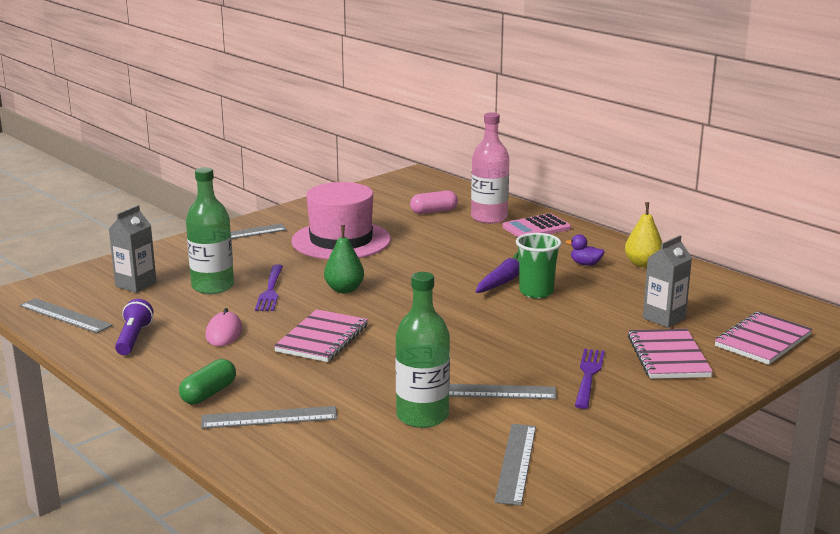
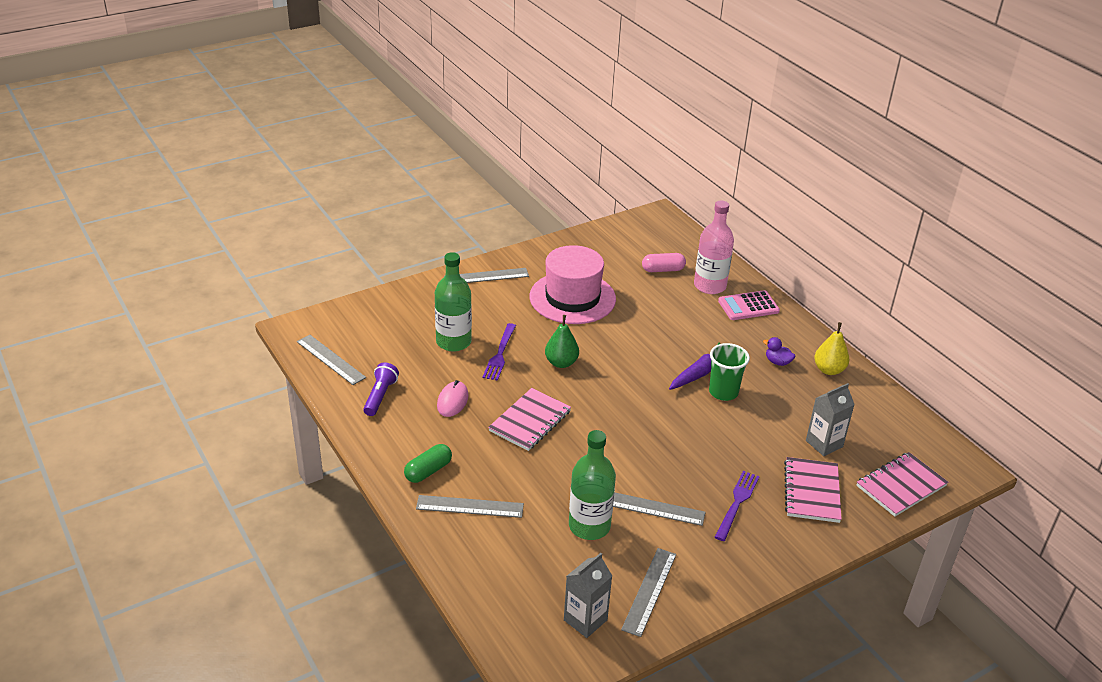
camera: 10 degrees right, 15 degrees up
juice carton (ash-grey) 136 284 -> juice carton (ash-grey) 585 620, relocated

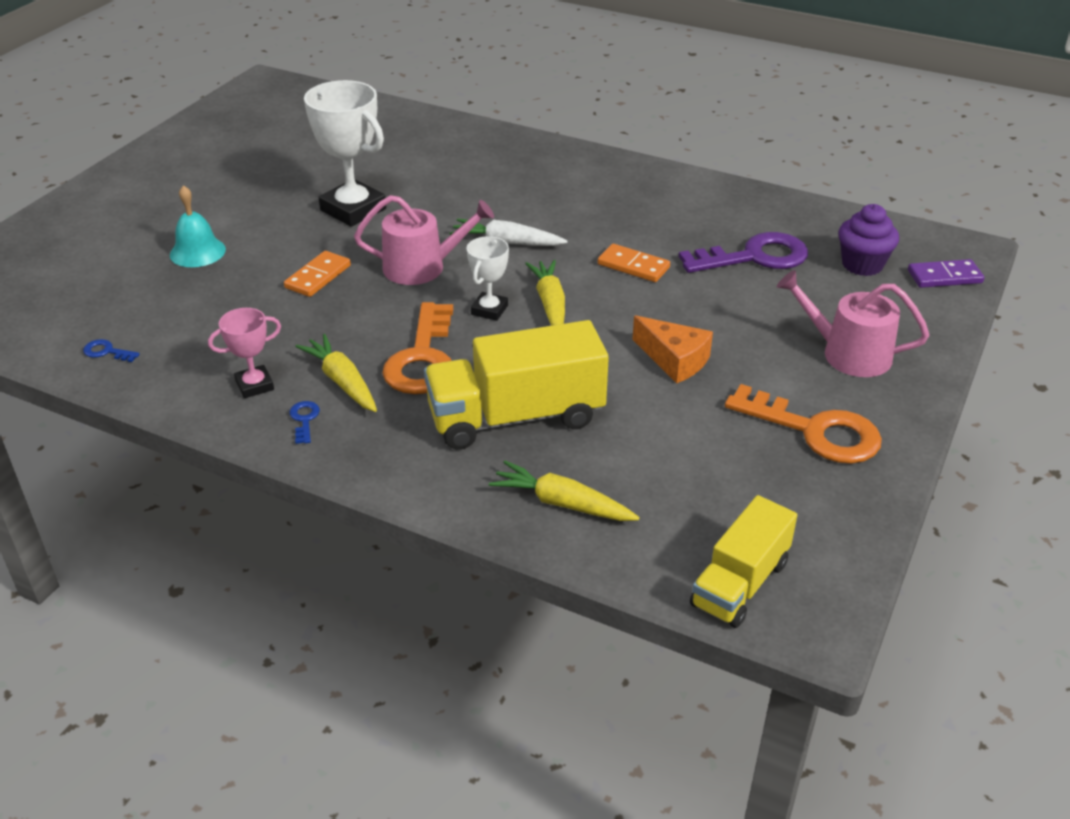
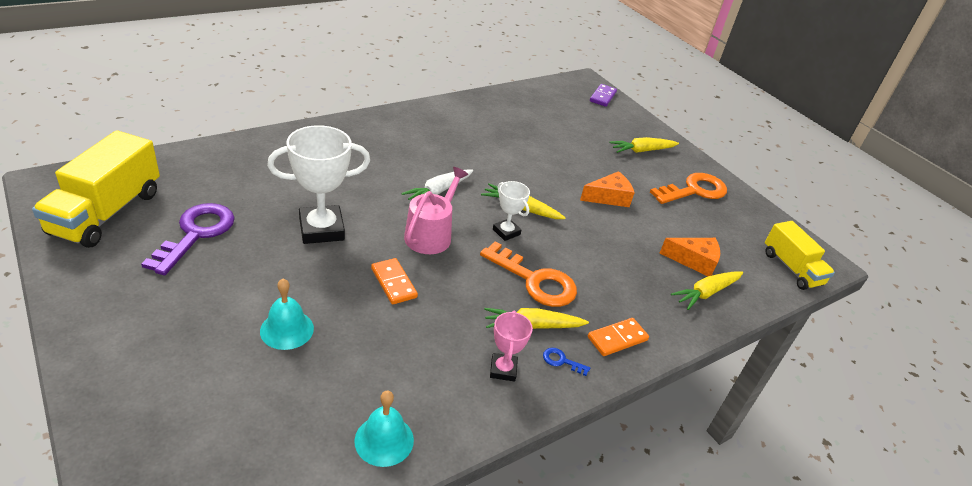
camera: 65 degrees left, 0 degrees up
key (blue) 106 352 -> school bell (turquoise) 384 440
lorry (bright yellow) 516 417 -> lorry (bright yellow) 106 213, relocated
domino tile (bright orange) 633 266 -> domino tile (bright orange) 617 338, relocated
key (royal purple) 755 257 -> key (royal purple) 196 233, relocated
watering pot (rose-pink) 848 354 -> carrot (bright yellow) 642 151
cupcake (royal purple) 862 265 -> none
none -> cheese (bright orange) 694 261

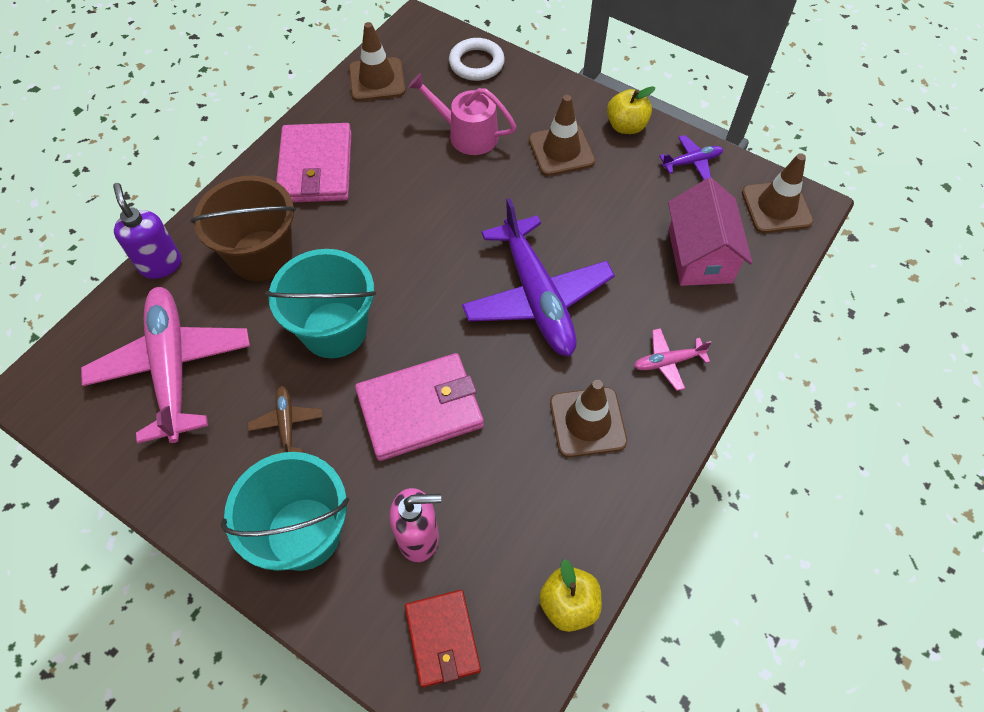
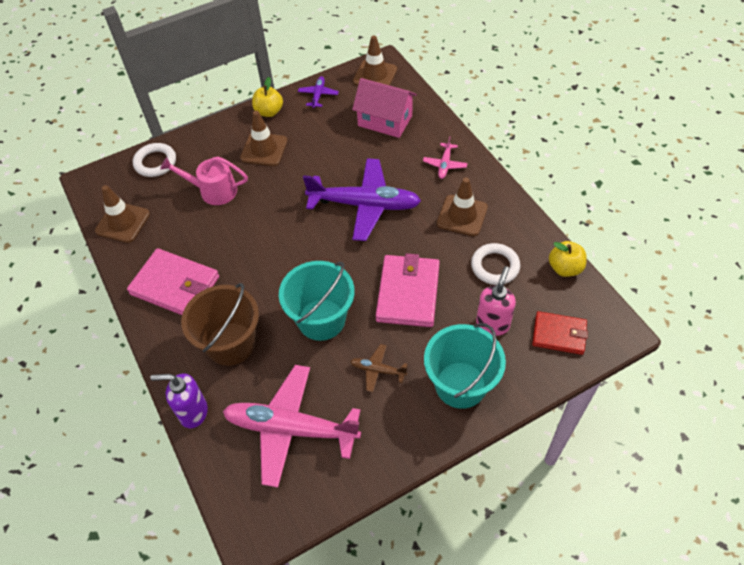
camera: 60 degrees left, 5 degrees down
watering pot (rose-pink) 467 134 -> watering pot (rose-pink) 213 191, 45 degrees clockwise
none -> ring (pure white) 495 266

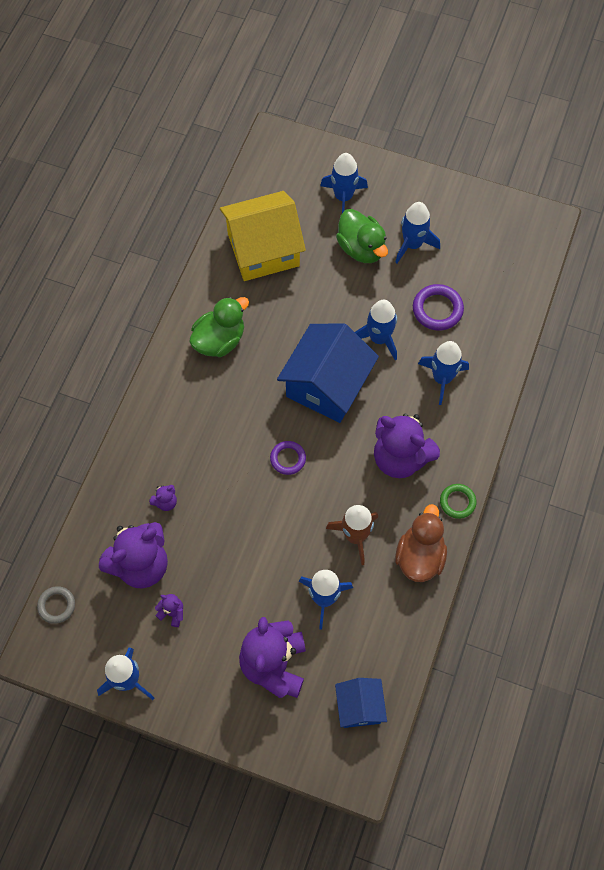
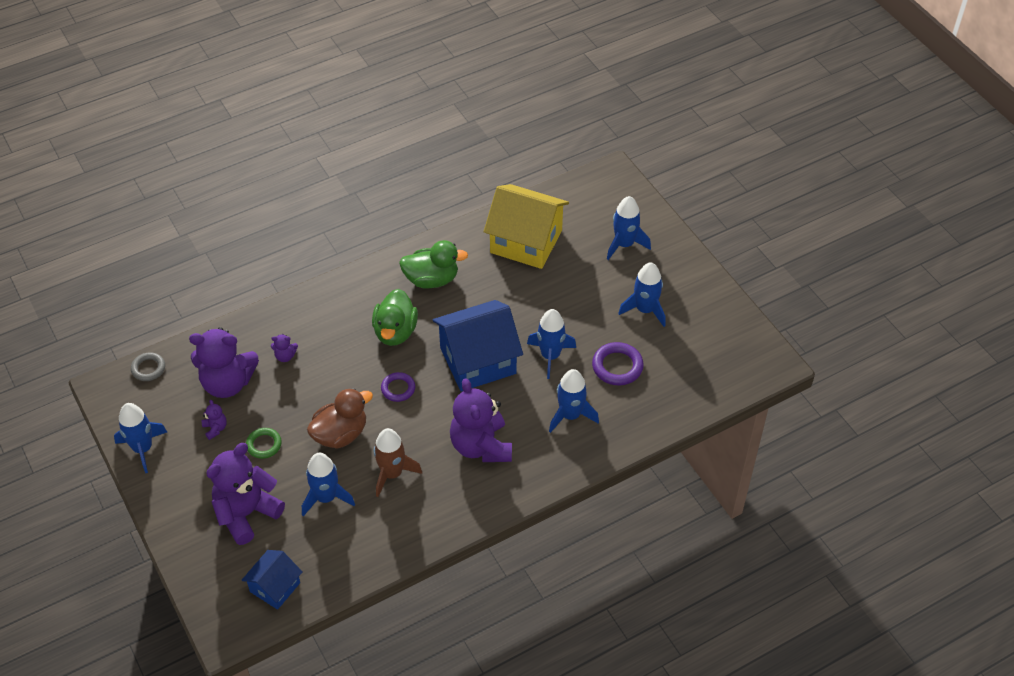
camera: 40 degrees right, 15 degrees down
rubber duck (green) 361 248 -> rubber duck (green) 395 332, relocated
rubber duck (russet) 420 556 -> rubber duck (russet) 340 434, relocated
ring (green) 457 502 -> ring (green) 264 445, relocated

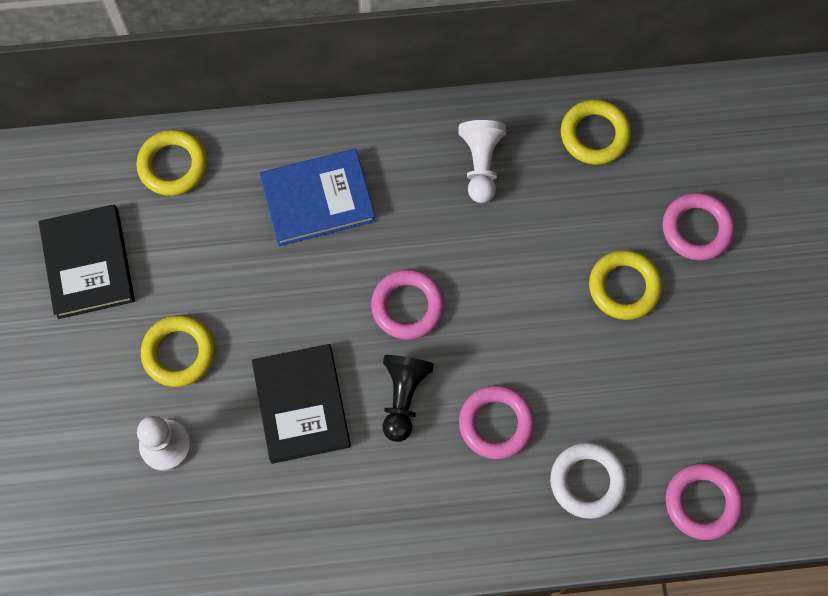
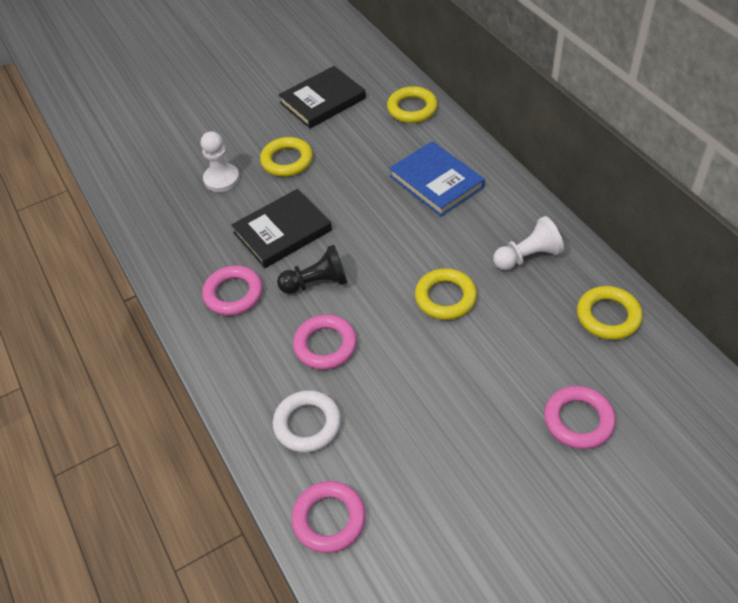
camera: 70 degrees right, 20 degrees down
ring (rose-pink) 407 306 -> ring (rose-pink) 233 294, relocated
ring (bright yellow) 624 287 -> ring (bright yellow) 445 297, relocated

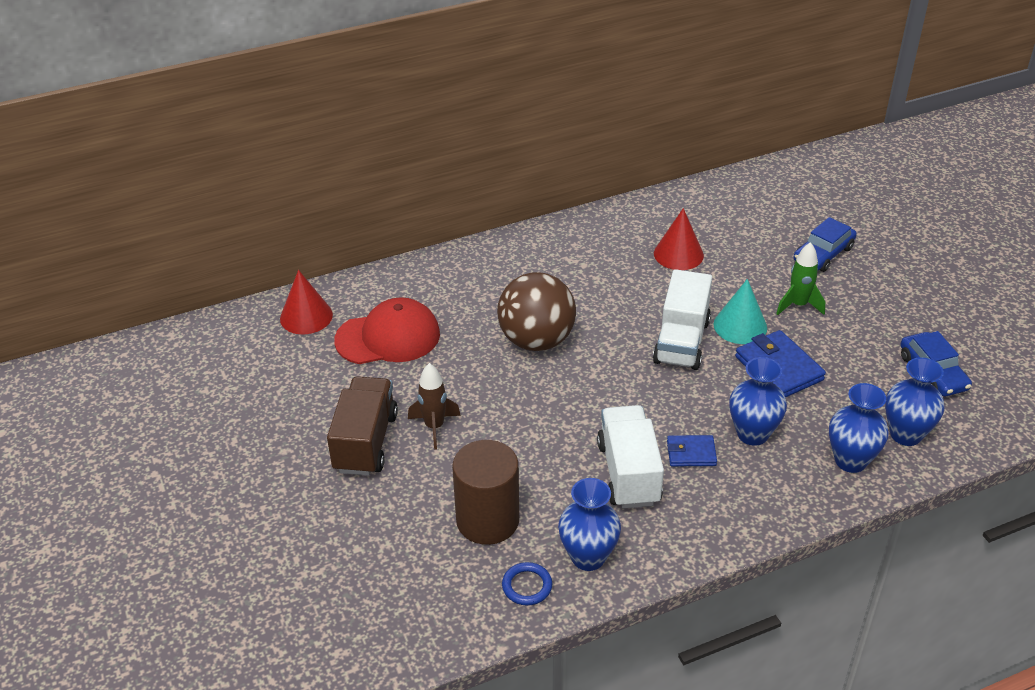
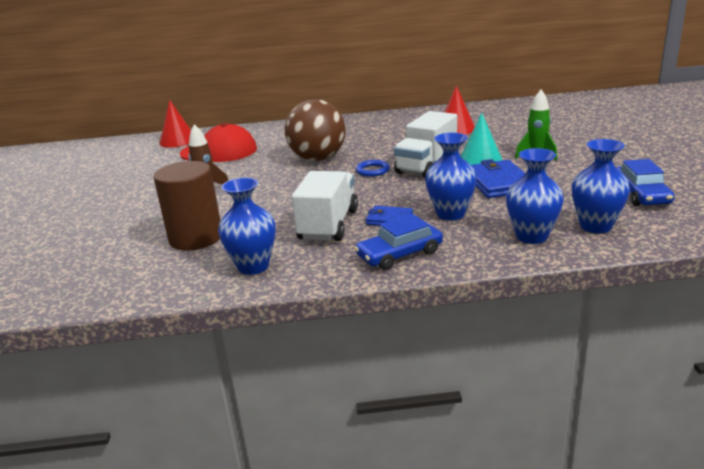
camera: 20 degrees right, 15 degrees down
lorry (russet) 365 442 -> none
ring (blue) 527 586 -> ring (blue) 372 171, relocated
toy car (blue) 823 254 -> toy car (blue) 399 254, relocated

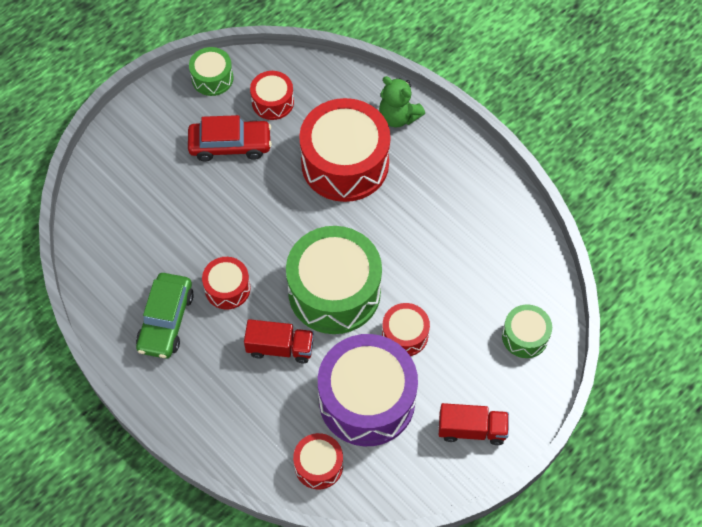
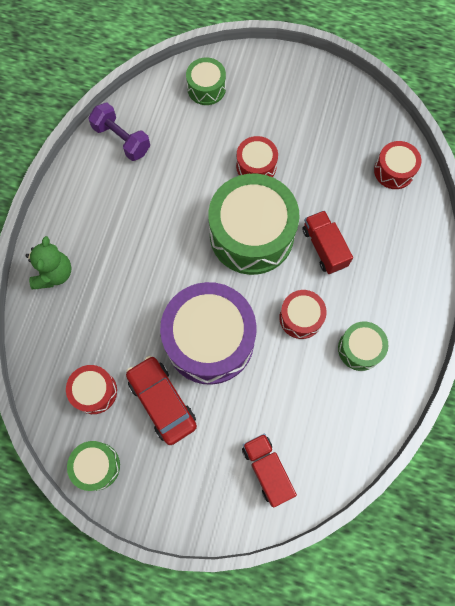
camera: 120 degrees left, 10 degrees up
toy car (green) 166 321 -> snare drum (green) 360 349
snare drum (crimson) 345 163 -> none
snare drum (royal purple) 367 400 -> snare drum (royal purple) 209 340, relocated
lorry (crimson) 471 429 -> lorry (crimson) 267 470, relocated
none -> dumbbell (royal purple) 122 139

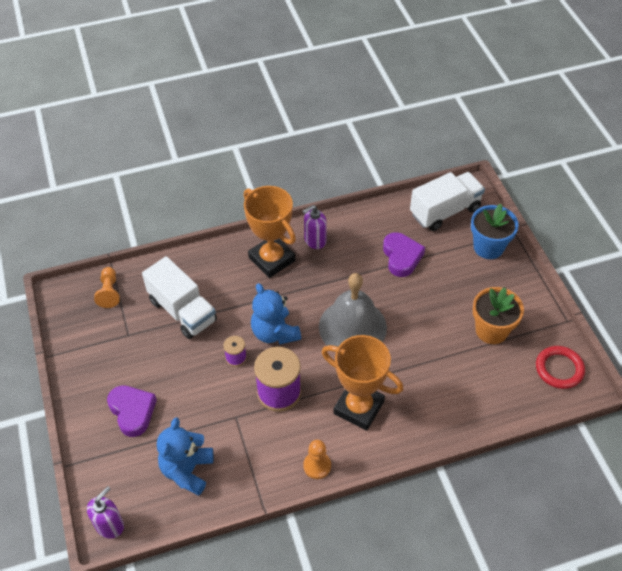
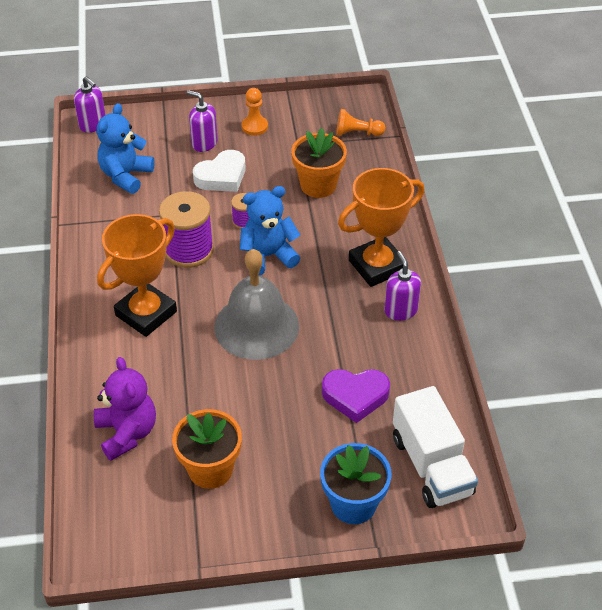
camera: 100 degrees right, 5 degrees down
love heart (royal purple) 132 411 -> soap dispenser (royal purple) 204 143
lorry (pure white) 182 311 -> flower pot (bright orange) 318 185
stuffed bear (blue) 187 470 -> stuffed bear (blue) 126 175, 90 degrees counterclockwise
game pawn (bright orange) 317 466 -> game pawn (bright orange) 254 127, relocated
ring (crimson) 559 369 -> none
none -> stuffed bear (royal purple) 127 433
none -> love heart (pure white) 222 176

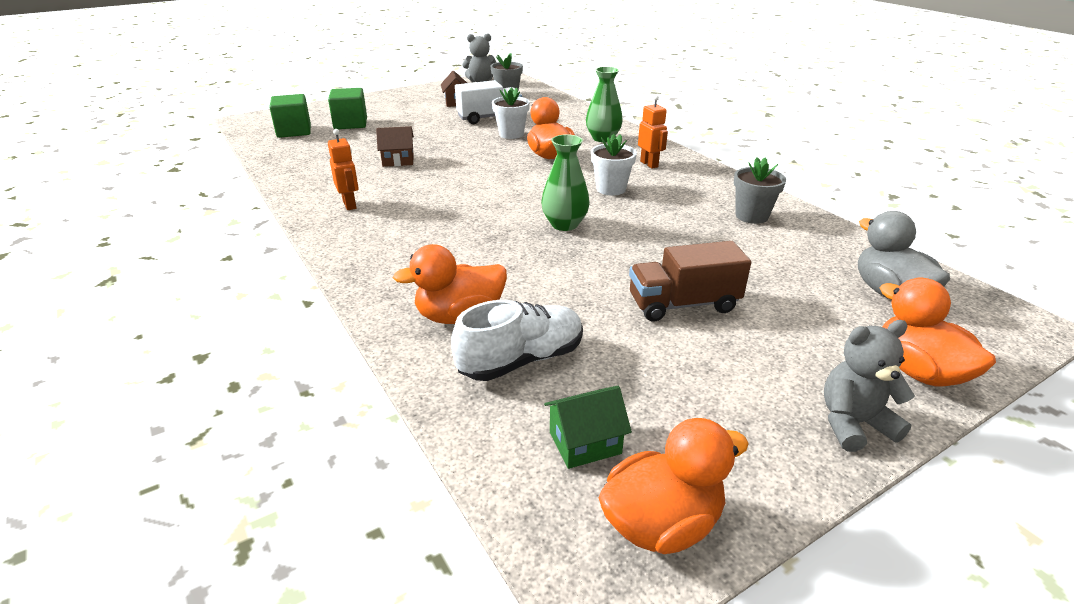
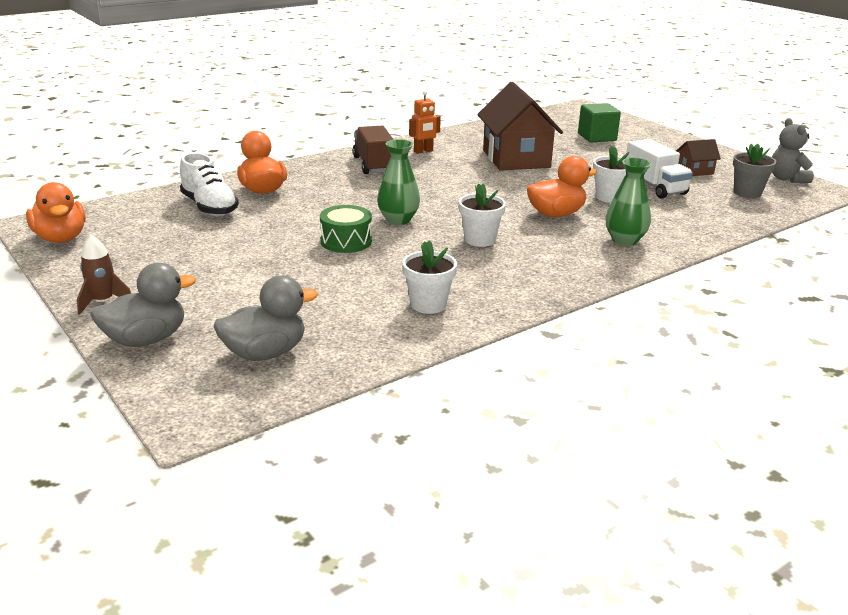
camera: 85 degrees right, 5 degrees down
cube (green) 294 131 -> none
cottage (russet) 398 160 -> cottage (russet) 516 159, x2.18
cottage (green) 585 443 -> none
lorry (russet) 683 304 -> lorry (russet) 373 165, relocated
robot figure (bright orange) 649 164 -> none
flower pot (ash-grey) 751 216 -> flower pot (pure white) 428 304
stuffed bear (ash-grey) 853 424 -> toy rocket (russet) 103 301
rubber duck (bright orange) 918 371 -> rubber duck (ash-grey) 146 339
none -> snare drum (green) 346 241

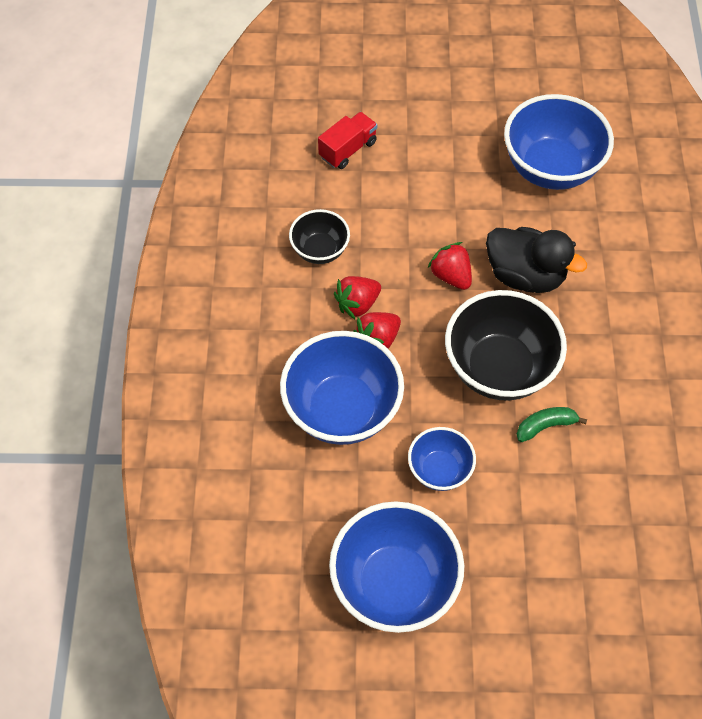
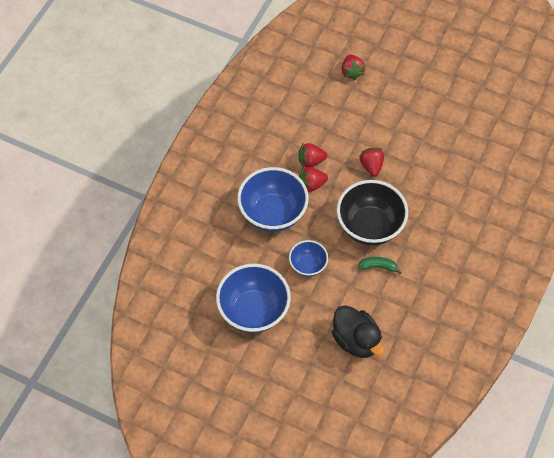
camera: 25 degrees right, 0 degrees up
serving bowl (ebony) 320 250 -> none
lorry (crimson) 347 149 -> berry (crimson) 352 72
rubber duck (ebony) 525 275 -> rubber duck (ebony) 356 340, relocated
serving bowl (blue) 550 168 -> none

